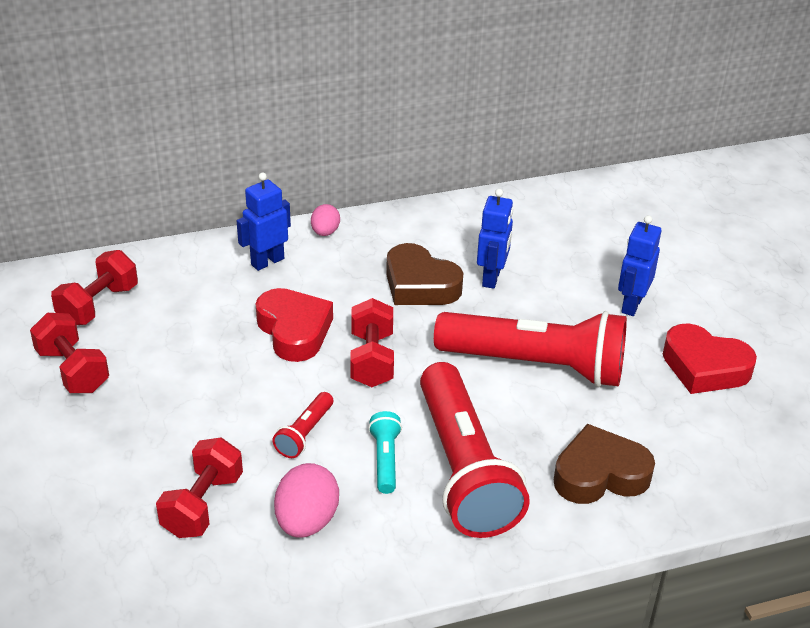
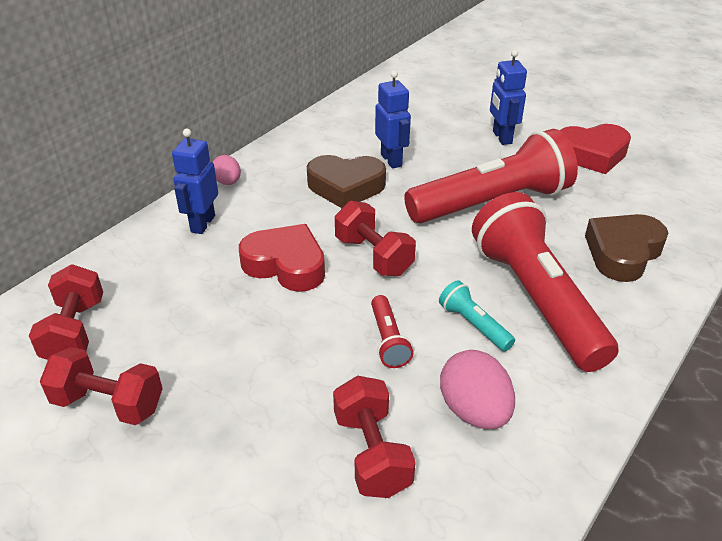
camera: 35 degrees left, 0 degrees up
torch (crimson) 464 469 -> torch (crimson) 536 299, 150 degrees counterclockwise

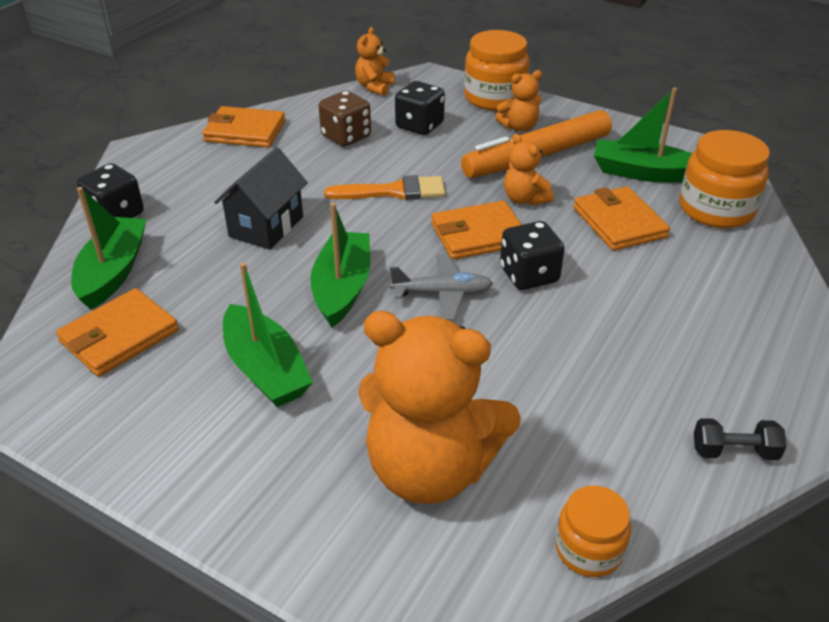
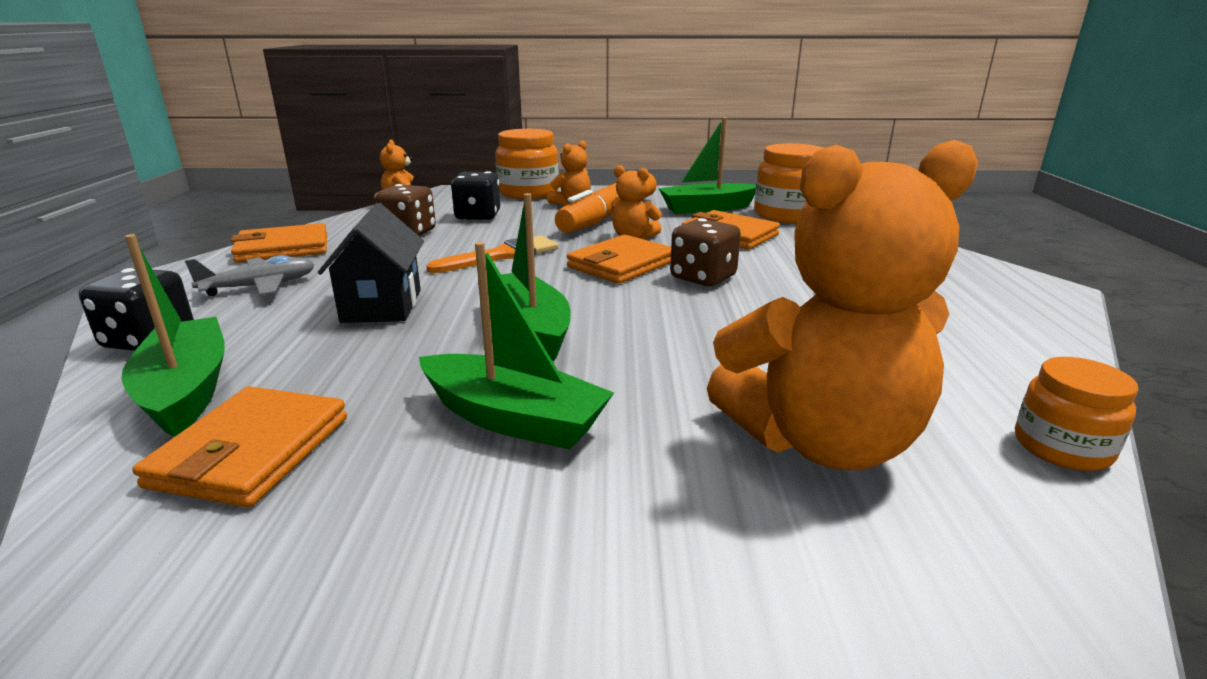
camera: 30 degrees left, 15 degrees down
aeroplane (ash-grey) 442 294 -> aeroplane (ash-grey) 260 286, relocated
game die (ebony) 529 275 -> game die (russet) 703 278
dumbbell (ebony) 734 451 -> none

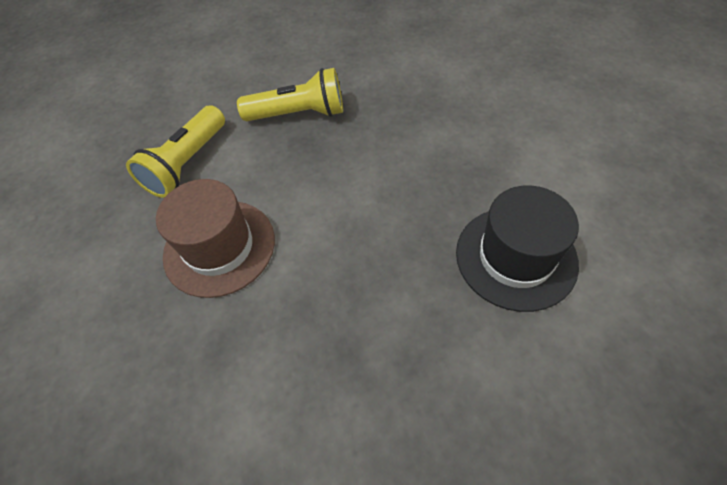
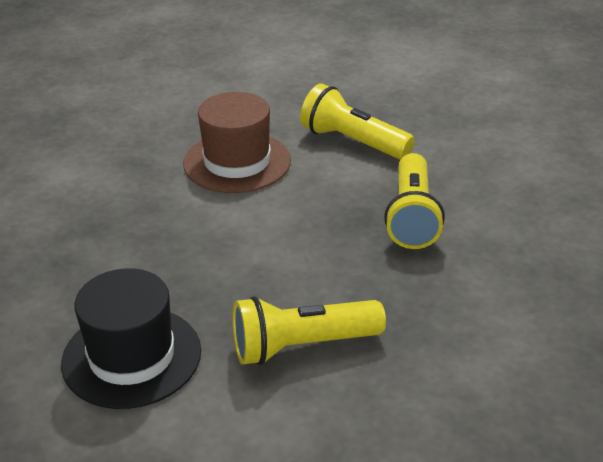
camera: 95 degrees right, 20 degrees down
none -> torch (bright yellow) 302 346

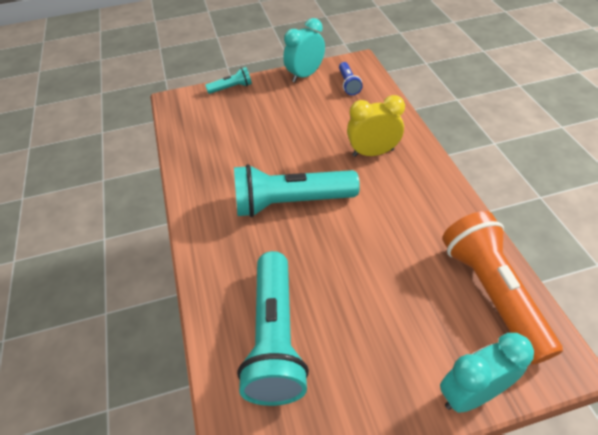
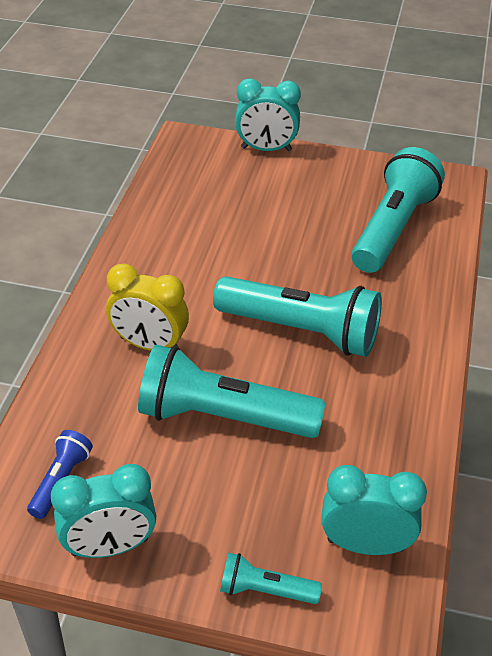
camera: 155 degrees left, 5 degrees down
torch (bright orange) 492 293 -> none
none -> torch (turquoise) 223 416
none -> clock (turquoise) 365 544

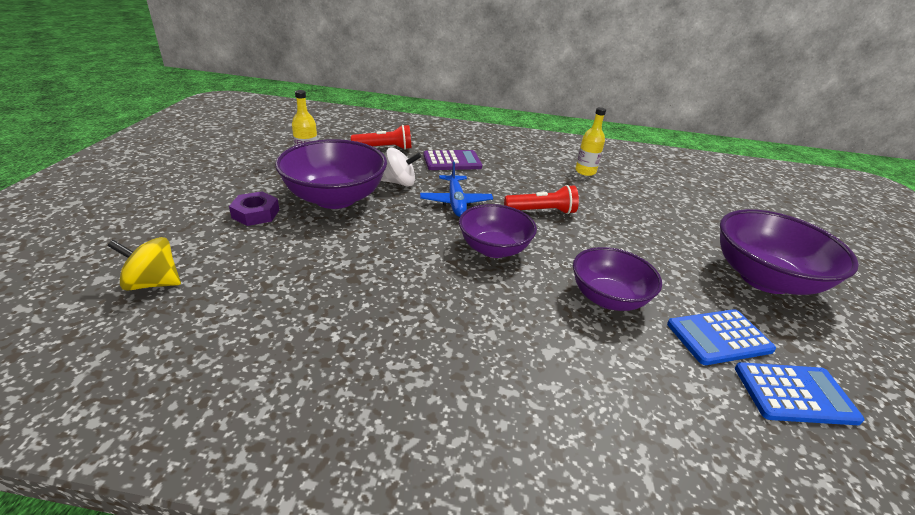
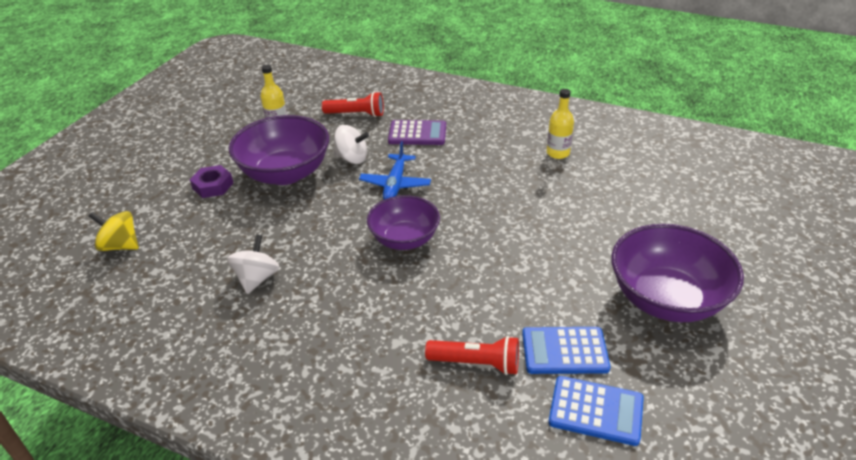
camera: 20 degrees right, 5 degrees up
torch (crimson) 541 211 -> torch (crimson) 476 363, relocated
serving bowl (royal purple) 608 298 -> none
none -> toy top (pure white) 257 278

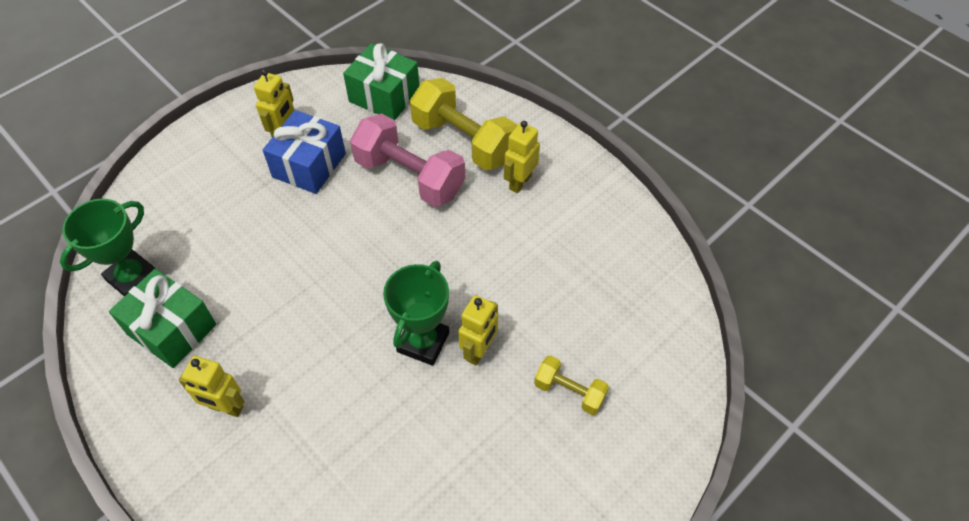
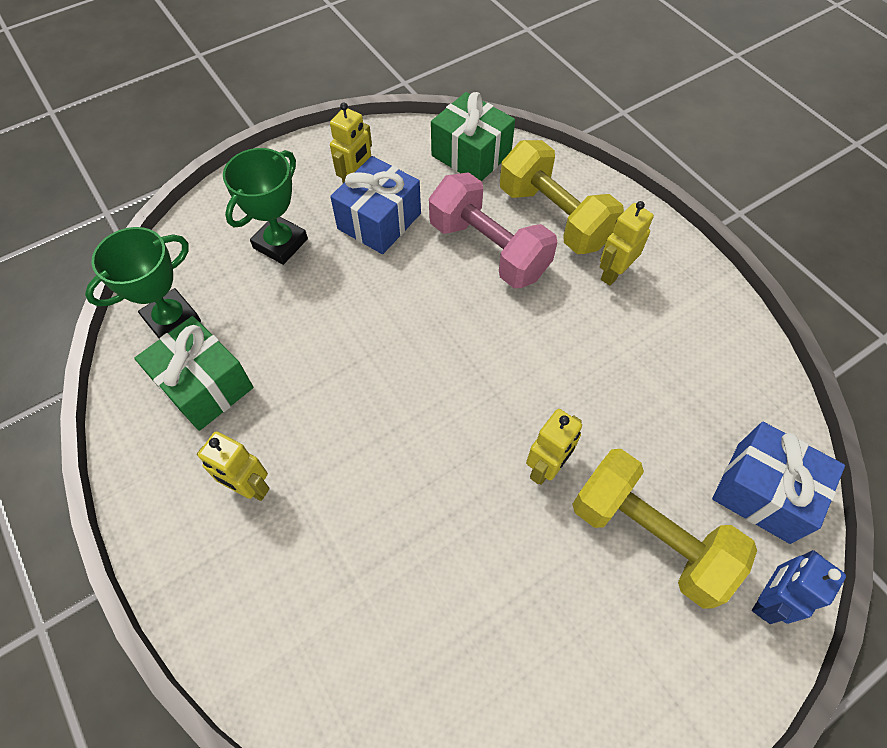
camera: 10 degrees right, 5 degrees up
trophy (green) 423 342 -> trophy (green) 280 243, relocated
dumbbell (bright yellow) 569 392 -> dumbbell (bright yellow) 649 536, x1.90
none -> wrapped gift (blue) 763 492
none -> robot figure (blue) 767 599

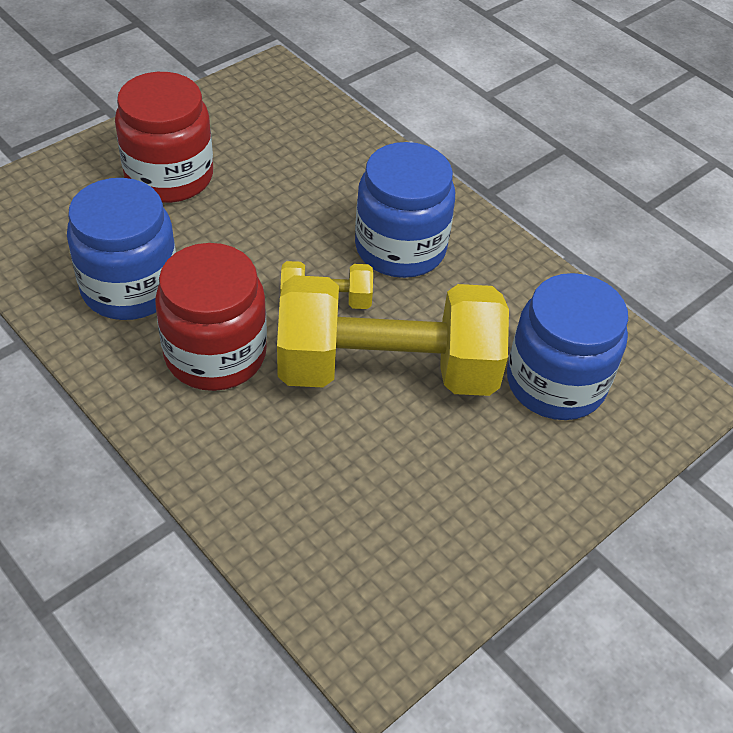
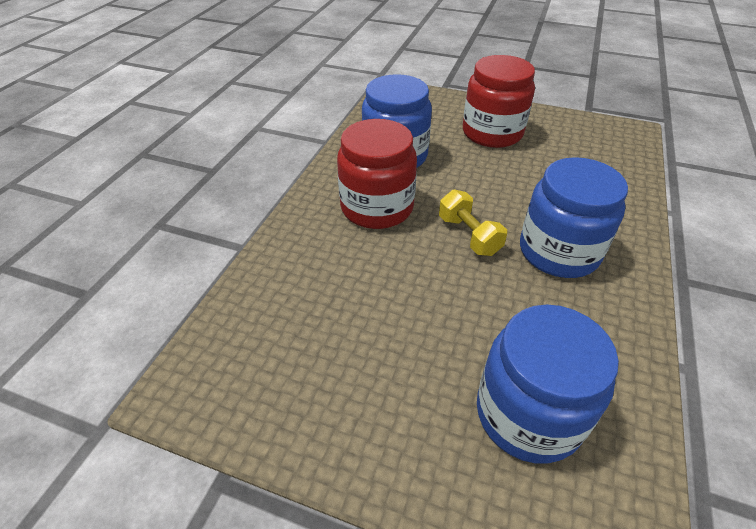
camera: 65 degrees right, 5 degrees down
dumbbell (bright yellow) 387 370 -> none

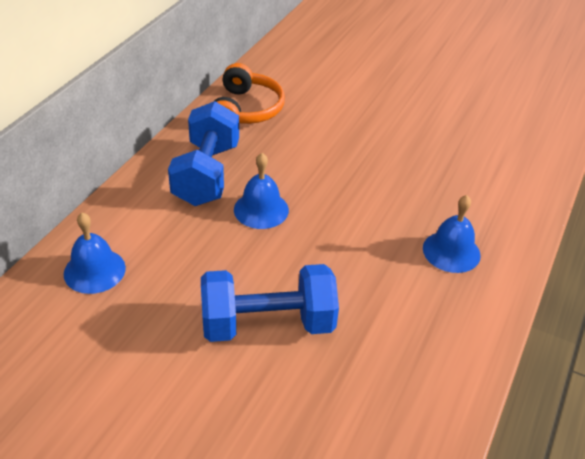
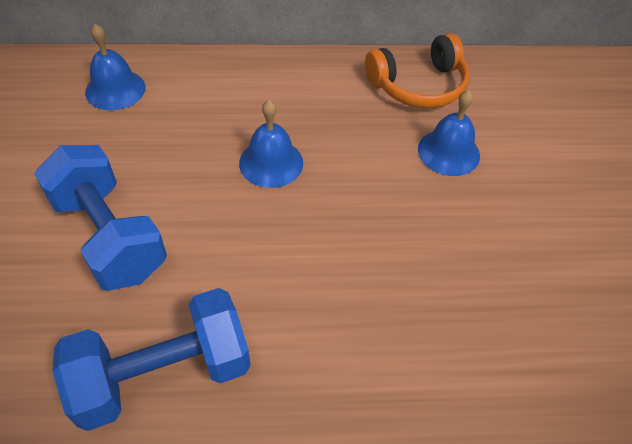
camera: 60 degrees right, 10 degrees up
dumbbell (blue) 206 174 -> dumbbell (blue) 163 374, relocated
school bell (blue) 451 251 -> school bell (blue) 448 152, relocated

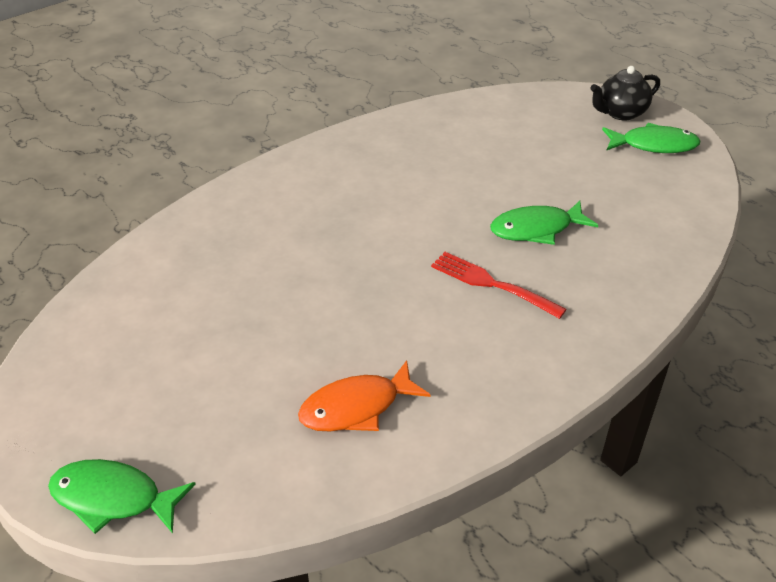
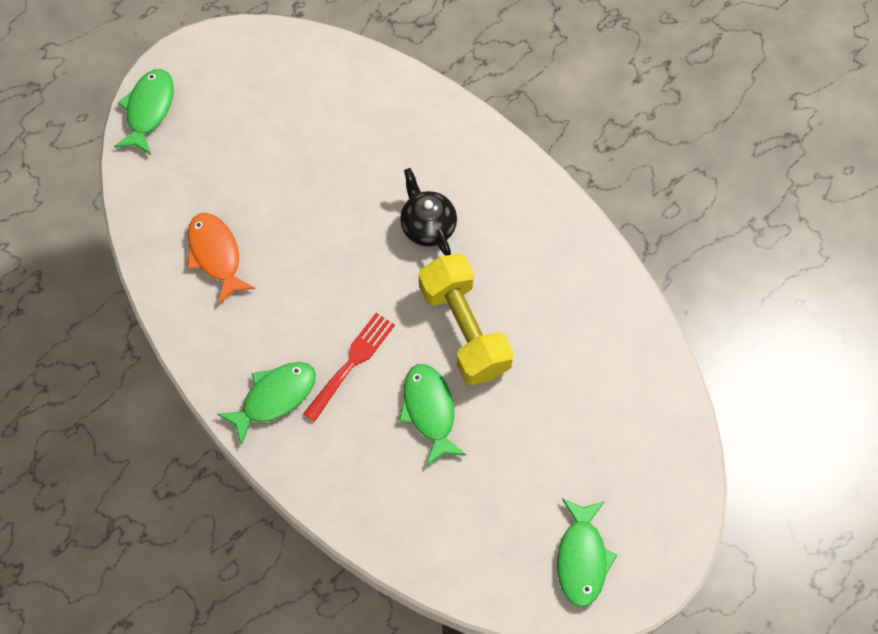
camera: 90 degrees right, 25 degrees up
teapot (ebony) 620 113 -> teapot (ebony) 428 226, relocated
none -> fish (green) 274 397
none -> dumbbell (bright yellow) 464 329

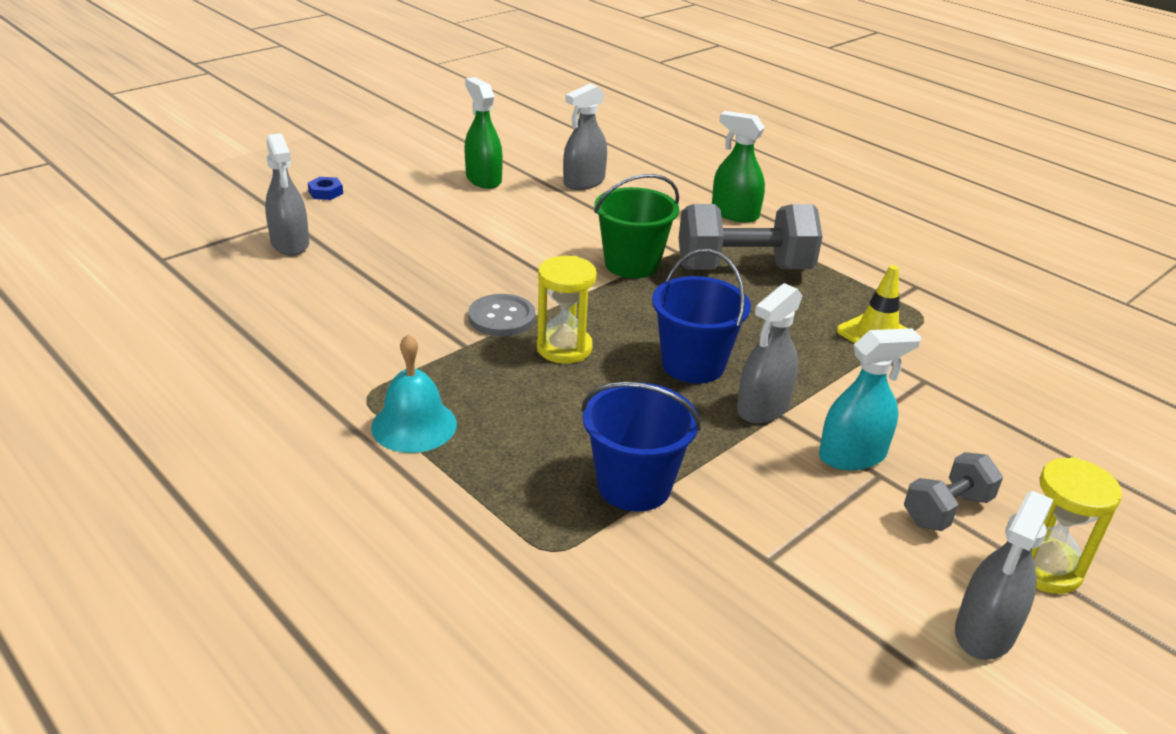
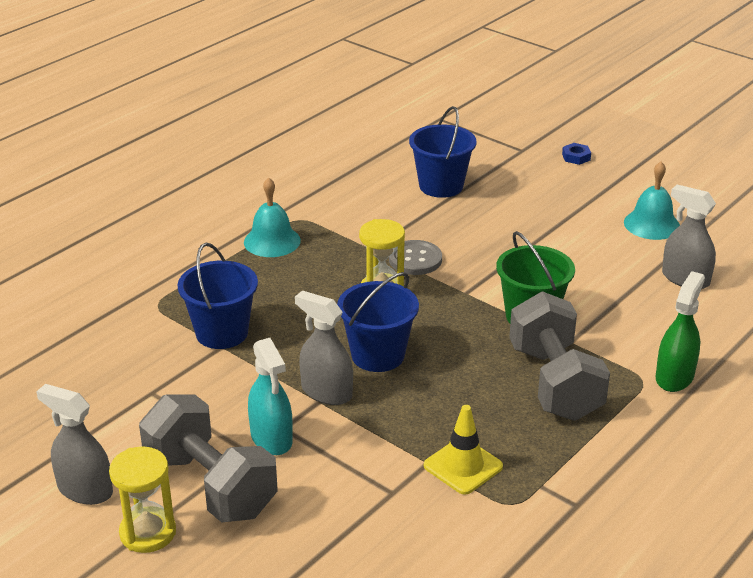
camera: 85 degrees right, 0 degrees up
sprayer (ash-grey) 290 243 -> none
sprayer (green) 483 179 -> school bell (turquoise) 651 224
dumbbell (ash-grey) 946 510 -> dumbbell (ash-grey) 210 485, x1.86
none -> sand bucket (blue) 441 186

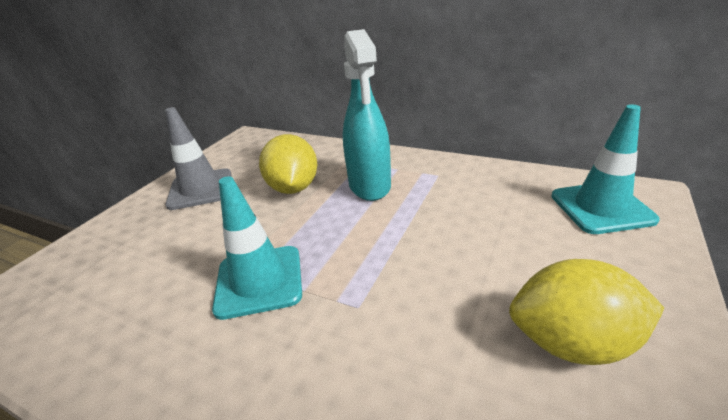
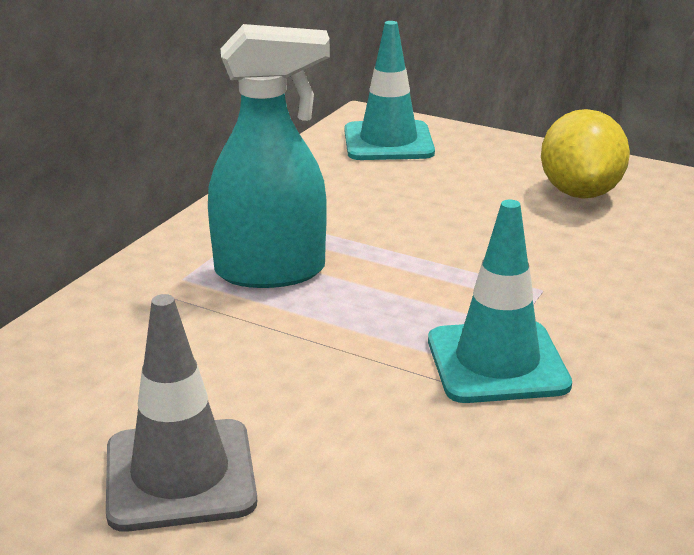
camera: 90 degrees left, 5 degrees down
citrus fruit (bright yellow) 293 188 -> none

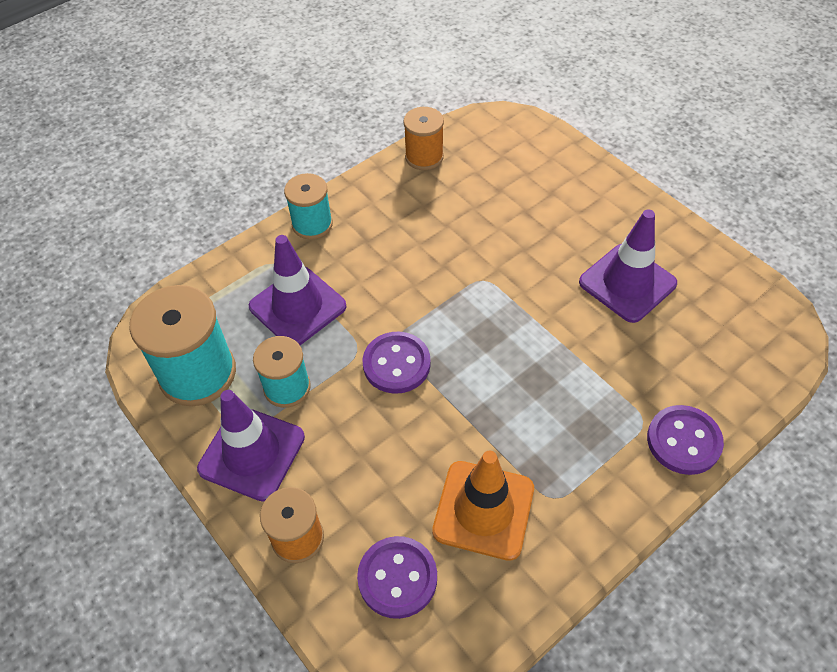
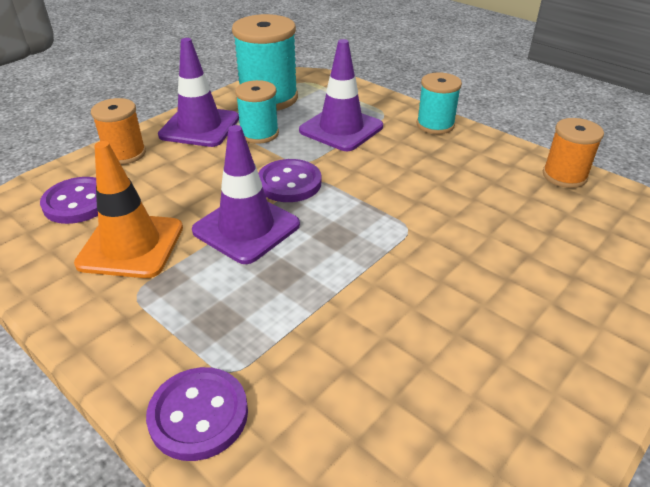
camera: 80 degrees right, 15 degrees down
safety cone (royal purple) 627 283 -> safety cone (royal purple) 246 228, relocated

